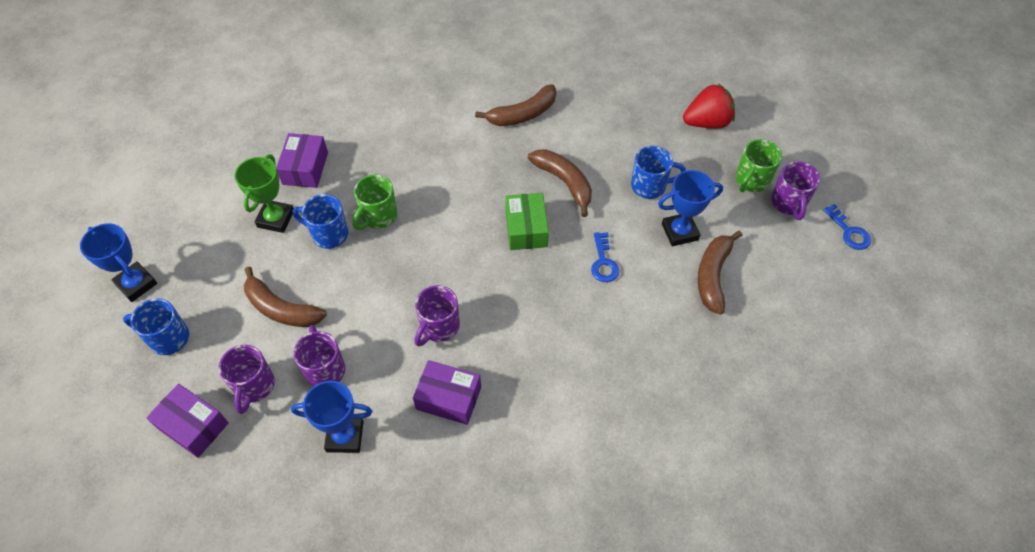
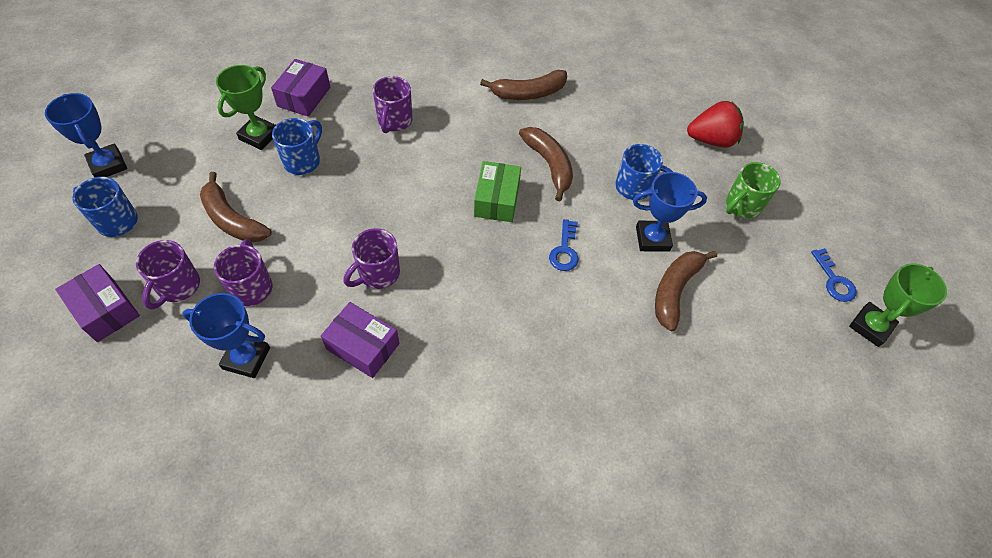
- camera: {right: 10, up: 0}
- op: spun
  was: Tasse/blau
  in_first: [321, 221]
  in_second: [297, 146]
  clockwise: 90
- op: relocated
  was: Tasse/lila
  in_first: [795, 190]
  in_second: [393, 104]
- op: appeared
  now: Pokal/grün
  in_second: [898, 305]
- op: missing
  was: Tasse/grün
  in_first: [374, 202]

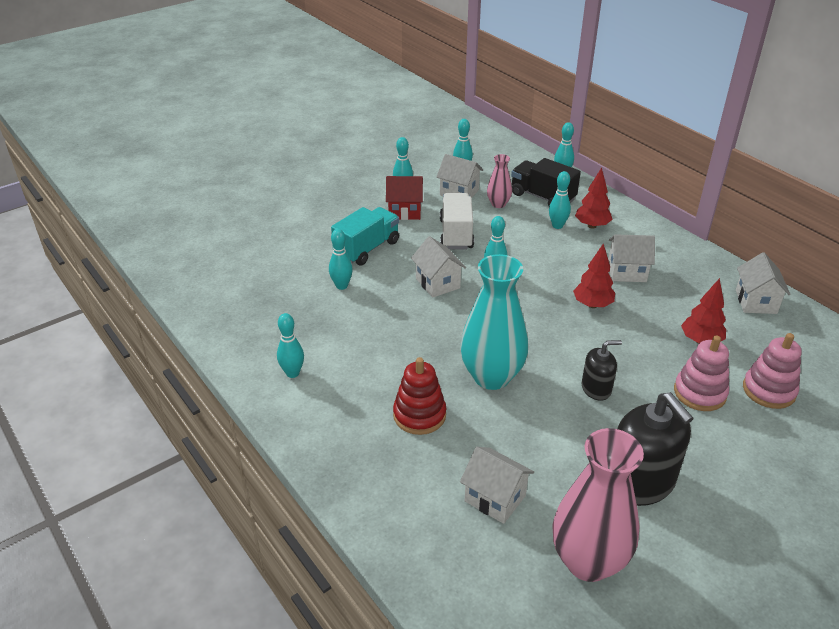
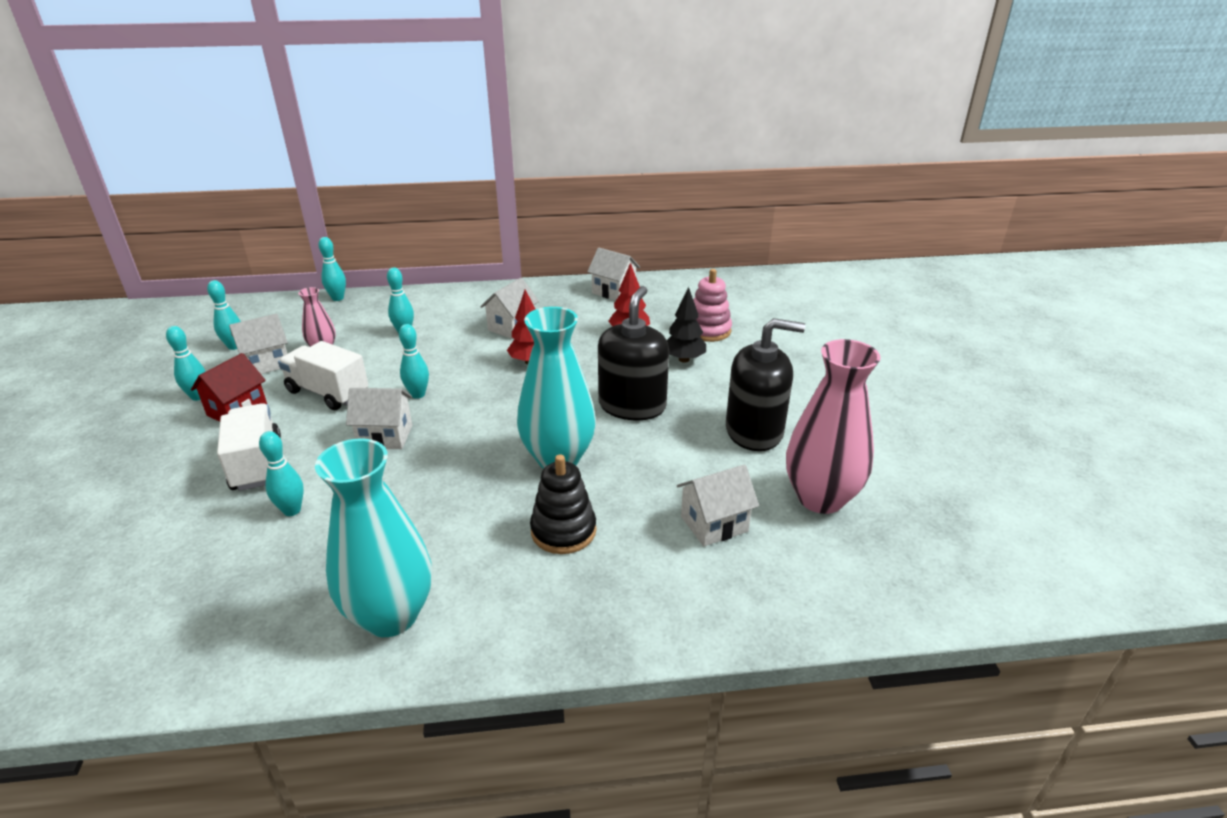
- camera: {right: -60, up: -5}
- op: colour
  was: Lastwagen/türkis
  now: Lastwagen/weiß
  in_first: [365, 236]
  in_second: [249, 447]
- op: exchanged
  was: Bowlingkegel/türkis
  now: Vase/türkis
  in_first: [290, 345]
  in_second: [373, 538]
- op: colour
  was: Stapelspielzeug/rot
  now: Stapelspielzeug/schwarz
  in_first: [419, 396]
  in_second: [563, 504]
- op: size
  was: Seifenspender/schwarz
  in_first: [602, 370]
  in_second: [633, 353]
  ratio: 1.83
- op: exchanged
  was: Stapelspielzeug/rosa
  now: Baum/schwarz
  in_first: [701, 373]
  in_second: [686, 325]
- op: missing
  was: Lastwagen/schwarz
  in_first: [546, 182]
- op: missing
  was: Baum/rot
  in_first: [594, 198]

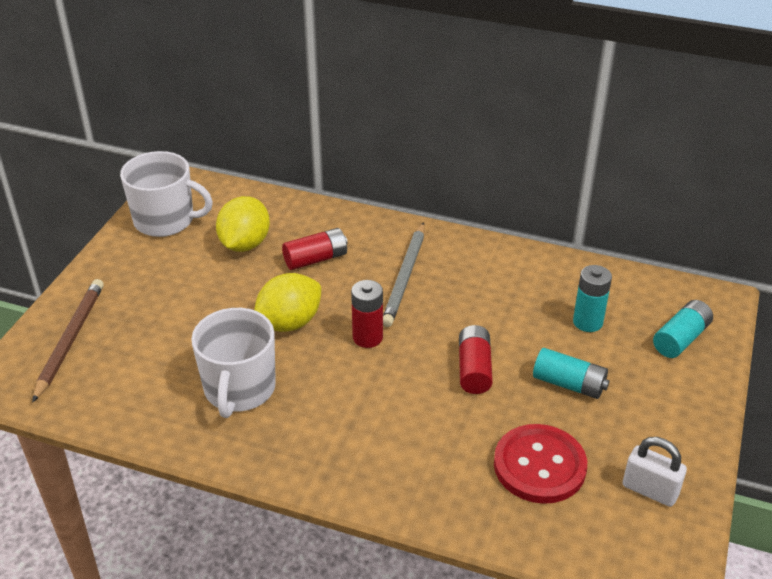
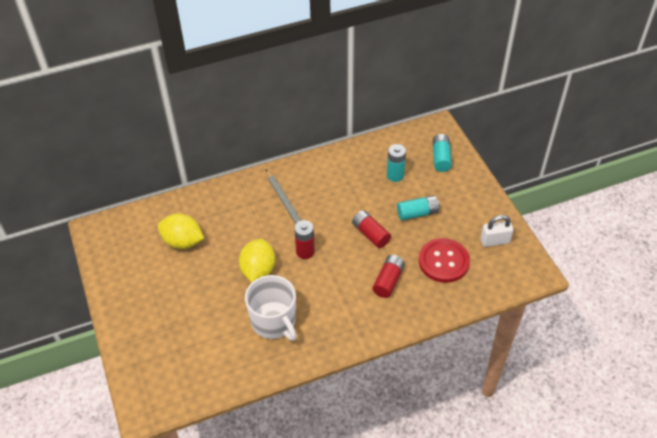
- camera: {right: -40, up: 10}
- op: spun
  was: Zitrone/gelb
  in_first: [243, 224]
  in_second: [181, 231]
  clockwise: -45
- op: relocated
  was: Batterie/rot
  in_first: [315, 249]
  in_second: [388, 276]
- op: missing
  was: Bleistift/braun
  in_first: [68, 341]
- op: missing
  was: Tasse/weiß
  in_first: [166, 194]

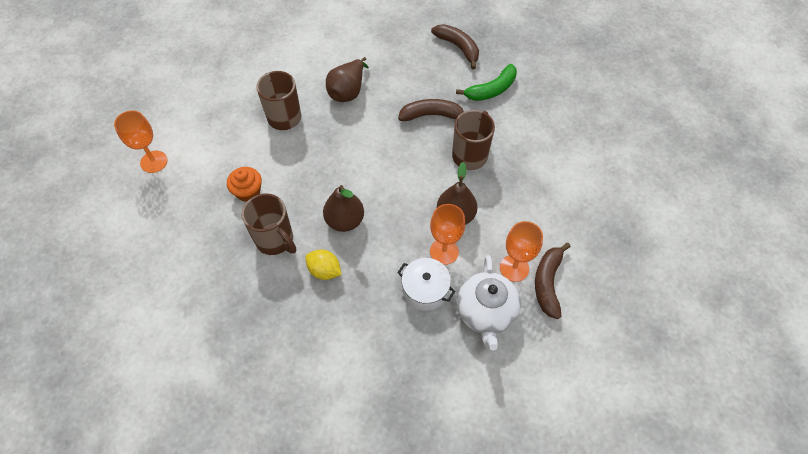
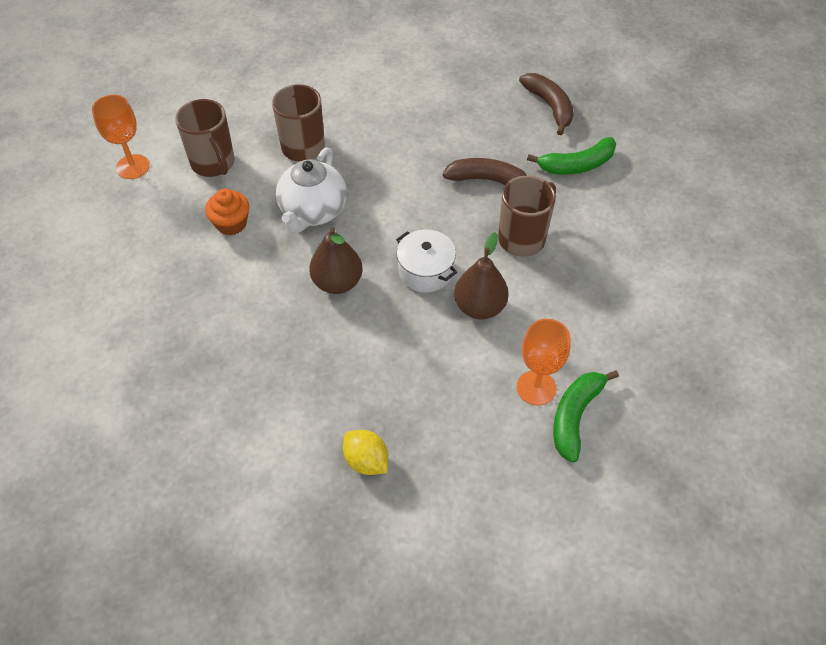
- camera: {right: 15, up: -5}
- op: relocated
  was: Tasse/braun
  in_first: [268, 224]
  in_second: [205, 138]
- op: relocated
  was: Teekanne/weiß
  in_first: [489, 302]
  in_second: [311, 190]
- op: relocated
  was: Zitrone/gelb
  in_first: [323, 265]
  in_second: [365, 452]
- op: relocated
  was: Kochtopf/weiß
  in_first: [426, 284]
  in_second: [426, 261]
- op: colour
  was: Banane/braun
  now: Banane/grün
  in_first: [553, 281]
  in_second: [586, 416]
- op: missing
  was: Birne/braun
  in_first: [347, 79]
- op: missing
  was: Kelch/orange
  in_first: [447, 234]

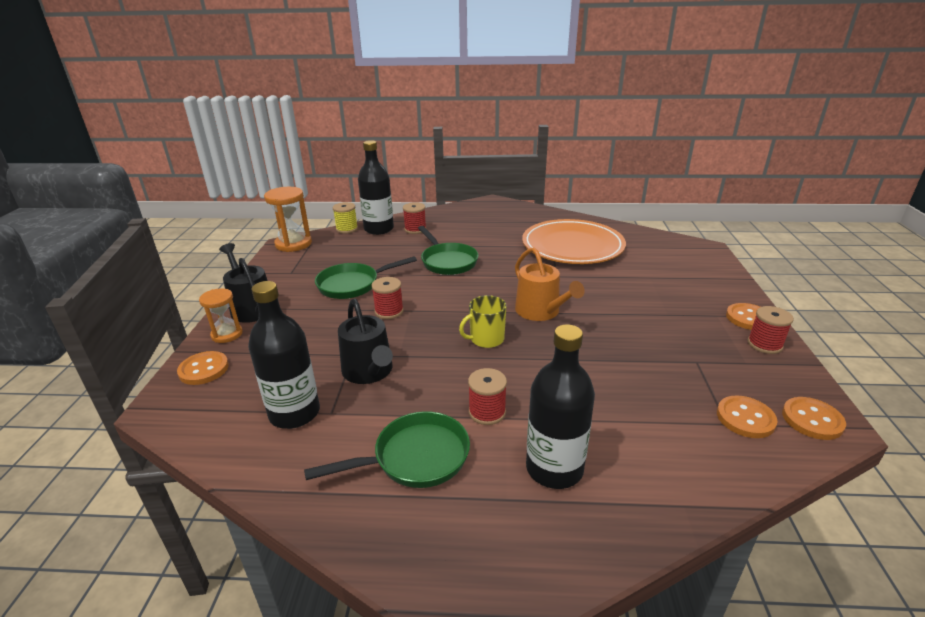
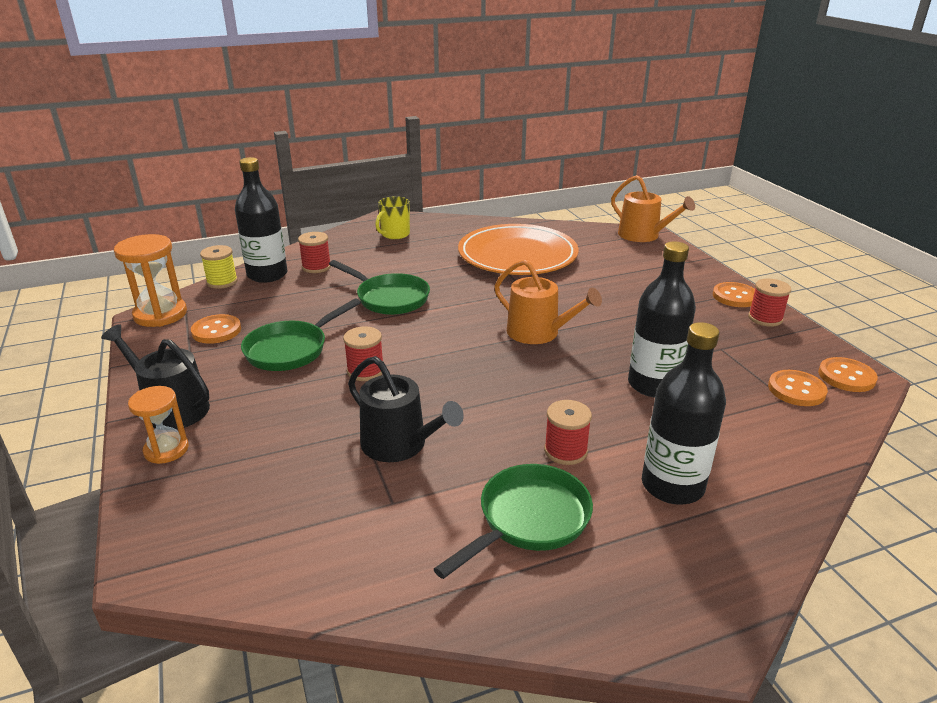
- camera: {right: -25, up: 0}
- op: relocated
  was: Knopf/orange
  in_first: [203, 368]
  in_second: [216, 329]
- op: relocated
  was: Tasse/gelb
  in_first: [483, 321]
  in_second: [392, 217]
- op: appeared
  now: Gießkanne/orange
  in_second: [653, 208]
- op: relocated
  was: Flasche/schwarz
  in_first: [284, 355]
  in_second: [662, 319]

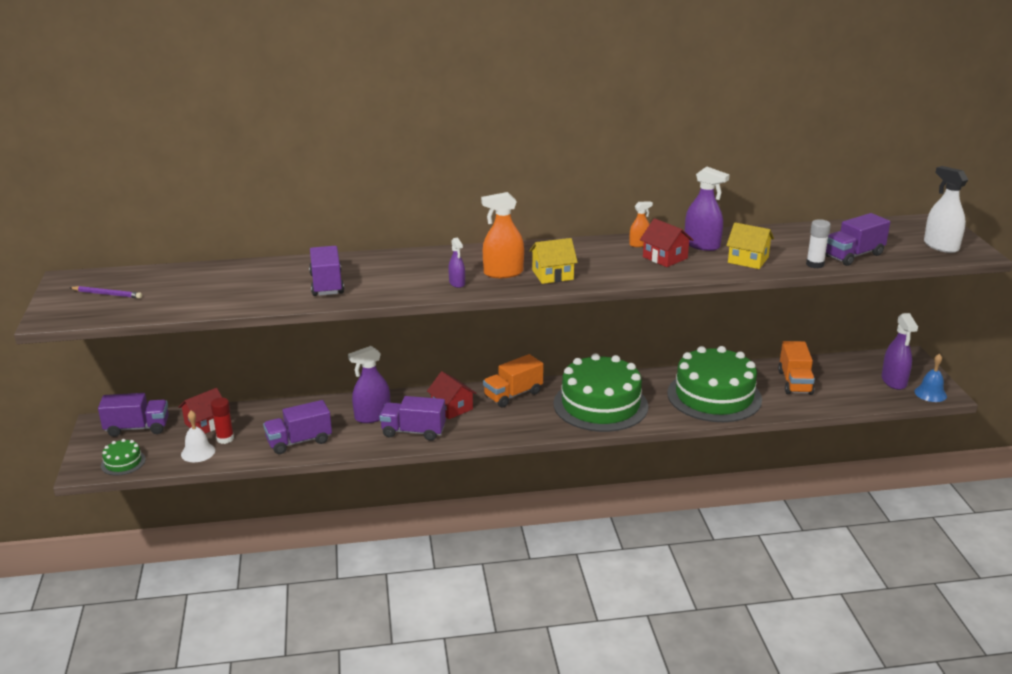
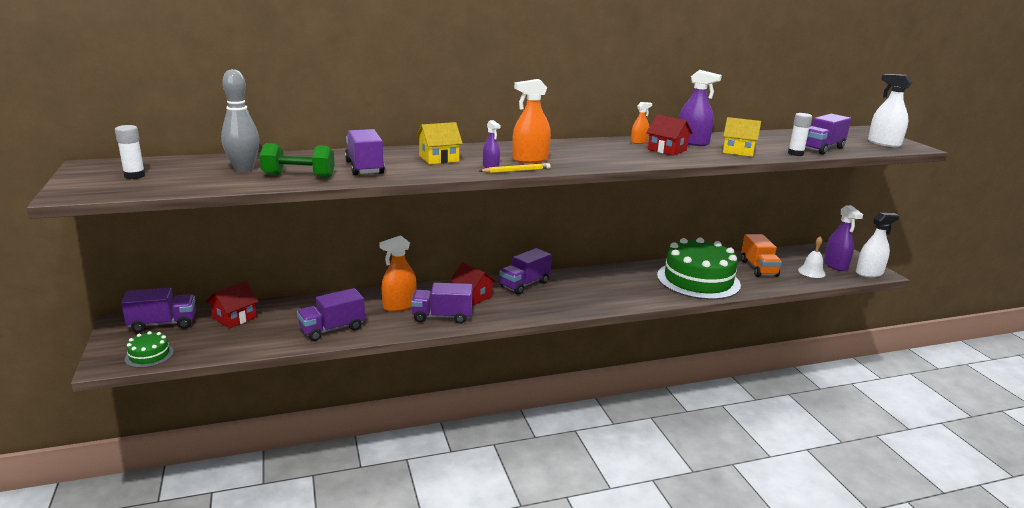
- camera: {right: -10, up: -5}
- op: exchanged
  was: Bleistift/lila
  now: Klebestift/weiß
  in_first: [106, 292]
  in_second: [130, 152]
- op: appeared
  now: Bowlingkegel/grau
  in_second: [240, 120]
- op: appeared
  now: Hantel/grün
  in_second: [297, 160]
- op: colour
  was: Sprühflasche/lila
  now: Sprühflasche/orange
  in_first: [369, 384]
  in_second: [398, 273]
- op: relocated
  was: Haus/gelb
  in_first: [553, 261]
  in_second: [439, 143]
- op: appeared
  now: Bleistift/gelb
  in_second: [515, 168]
- op: colour
  was: Lastwagen/orange
  now: Lastwagen/lila
  in_first: [513, 380]
  in_second: [525, 271]
- op: relocated
  was: Glocke/weiß
  in_first: [198, 436]
  in_second: [812, 257]
- op: exchanged
  was: Glocke/blau
  now: Sprühflasche/weiß
  in_first: [931, 378]
  in_second: [878, 245]
- op: missing
  was: Klebestift/rot
  in_first: [222, 420]
- op: missing
  was: Kuchen/grün
  in_first: [601, 392]

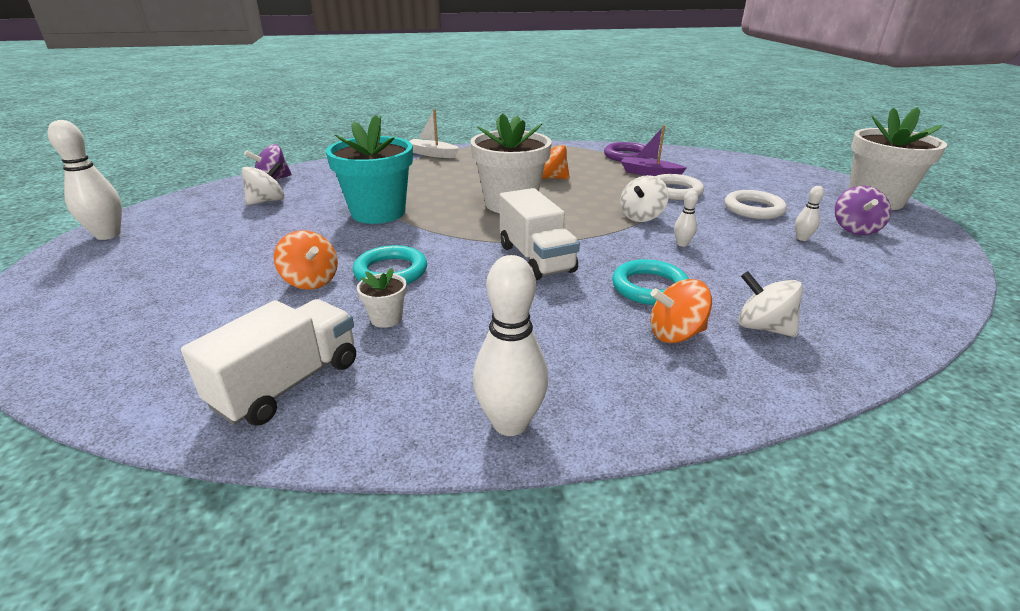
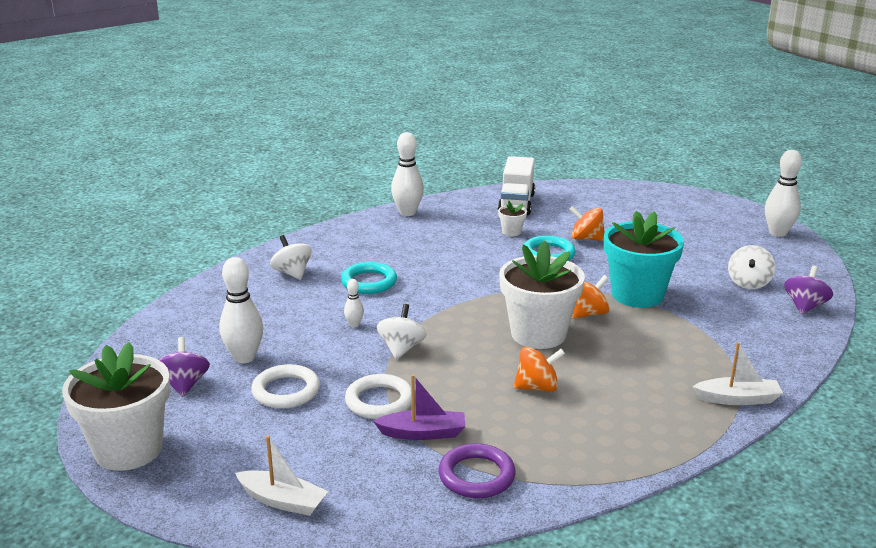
- camera: {right: 155, up: -5}
- op: size
  was: Bowlingkegel/weiß
  in_first: [809, 213]
  in_second: [241, 310]
  ratio: 2.04
- op: appeared
  now: Boot/weiß
  in_second: [281, 476]
- op: spun
  was: Kreisel/weiß
  in_first: [770, 304]
  in_second: [291, 257]
  clockwise: -135
- op: relocated
  was: Kreisel/orange
  in_first: [681, 311]
  in_second: [590, 297]
- op: missing
  was: Lastwagen/weiß
  in_first: [540, 234]

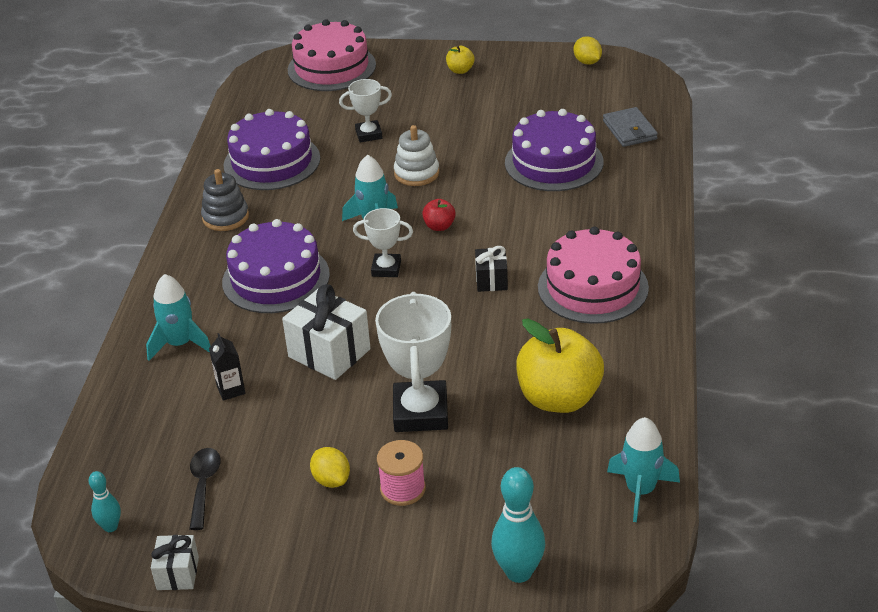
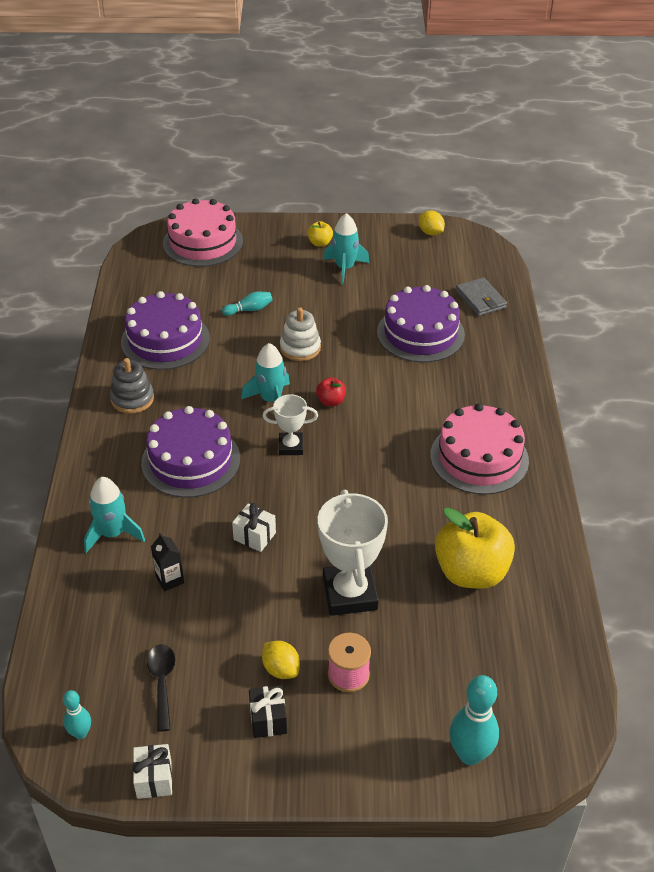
- camera: {right: -10, up: 5}
- op: exchanged
  was: Pokal/weiß
  now: Bowlingkegel/türkis
  in_first: [365, 111]
  in_second: [247, 304]
- op: size
  was: Geschenk/weiß
  in_first: [326, 332]
  in_second: [254, 527]
  ratio: 0.57
- op: relocated
  was: Geschenk/schwarz
  in_first: [491, 269]
  in_second: [268, 711]
- op: relocated
  was: Rakete/türkis
  in_first: [643, 469]
  in_second: [346, 249]

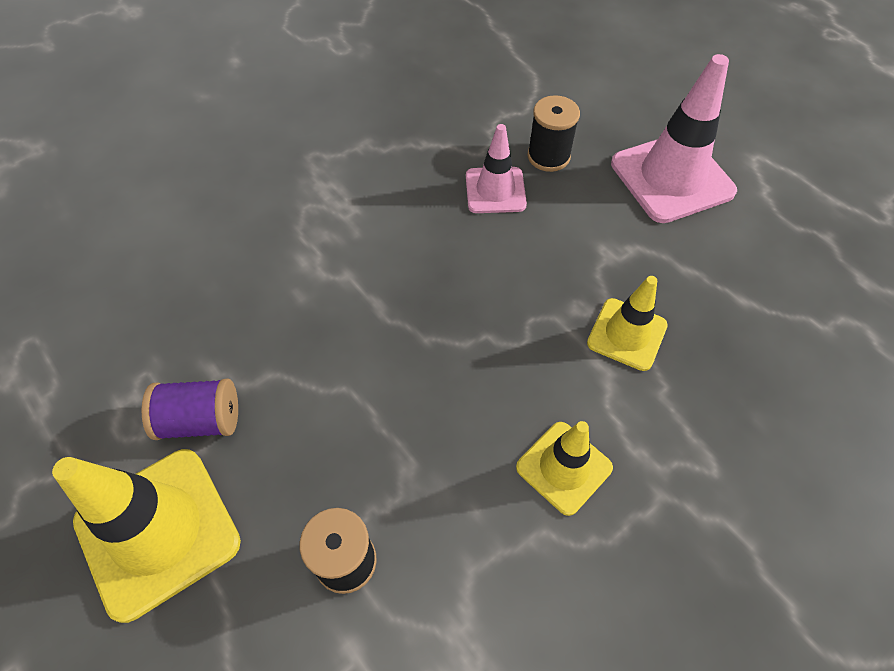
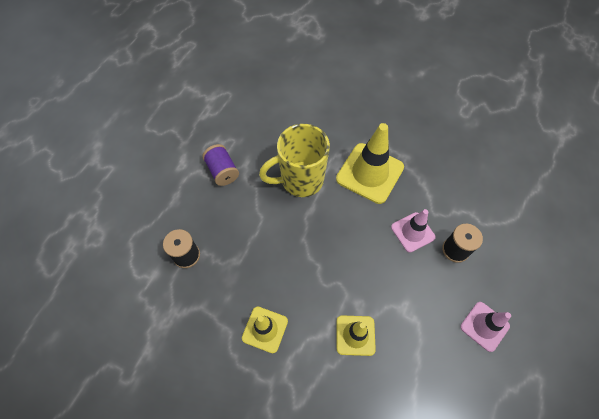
- camera: {right: 65, up: 5}
- op: appeared
  now: Tasse/gelb
  in_second: [294, 160]
- op: relocated
  was: Leitkegel/gelb
  in_first: [146, 536]
  in_second: [370, 163]
- op: size
  was: Leitkegel/rosa
  in_first: [674, 138]
  in_second: [485, 327]
  ratio: 0.59

